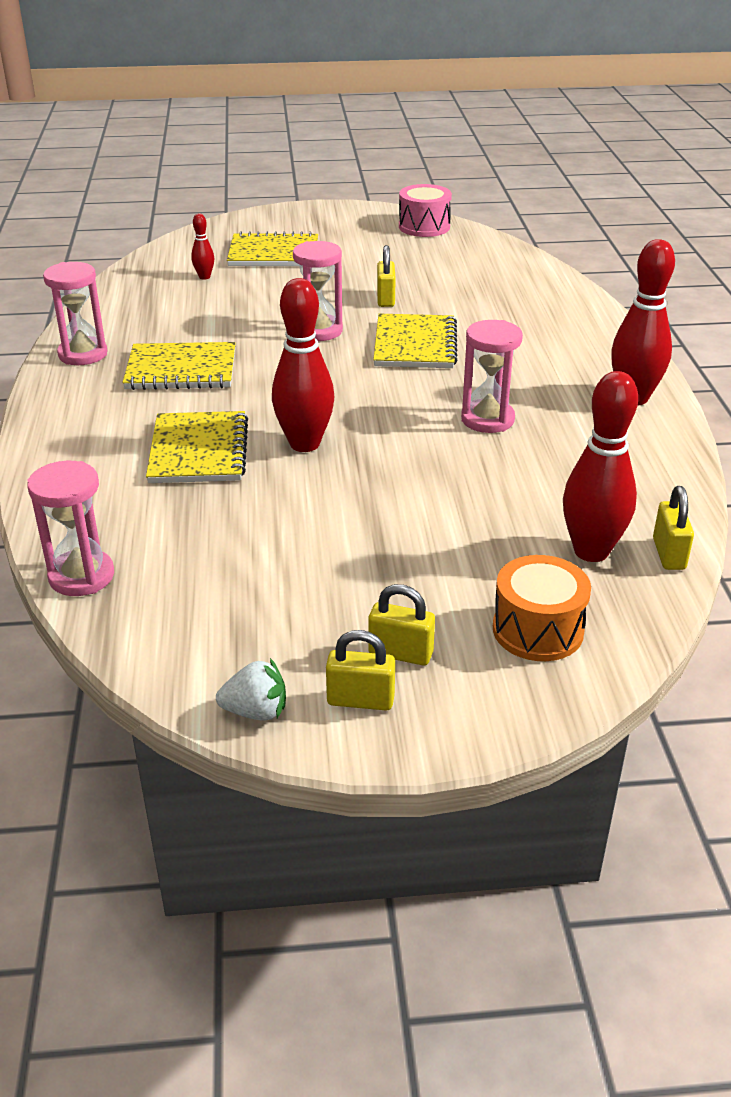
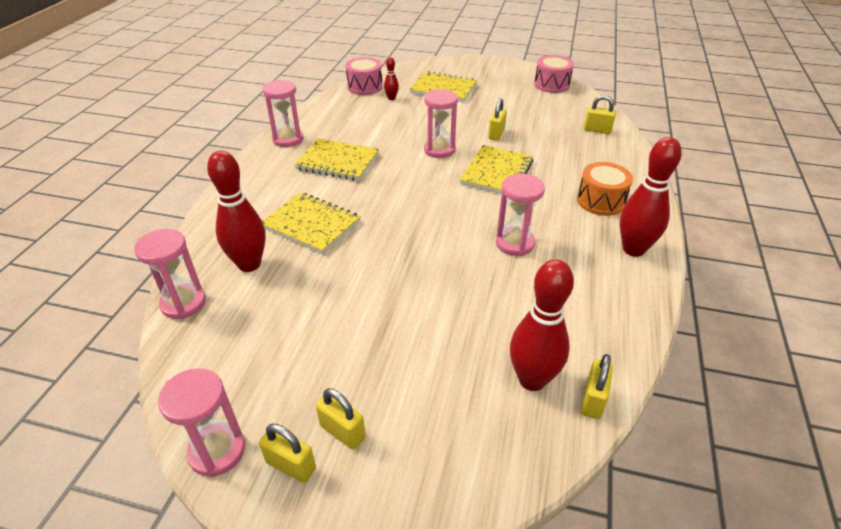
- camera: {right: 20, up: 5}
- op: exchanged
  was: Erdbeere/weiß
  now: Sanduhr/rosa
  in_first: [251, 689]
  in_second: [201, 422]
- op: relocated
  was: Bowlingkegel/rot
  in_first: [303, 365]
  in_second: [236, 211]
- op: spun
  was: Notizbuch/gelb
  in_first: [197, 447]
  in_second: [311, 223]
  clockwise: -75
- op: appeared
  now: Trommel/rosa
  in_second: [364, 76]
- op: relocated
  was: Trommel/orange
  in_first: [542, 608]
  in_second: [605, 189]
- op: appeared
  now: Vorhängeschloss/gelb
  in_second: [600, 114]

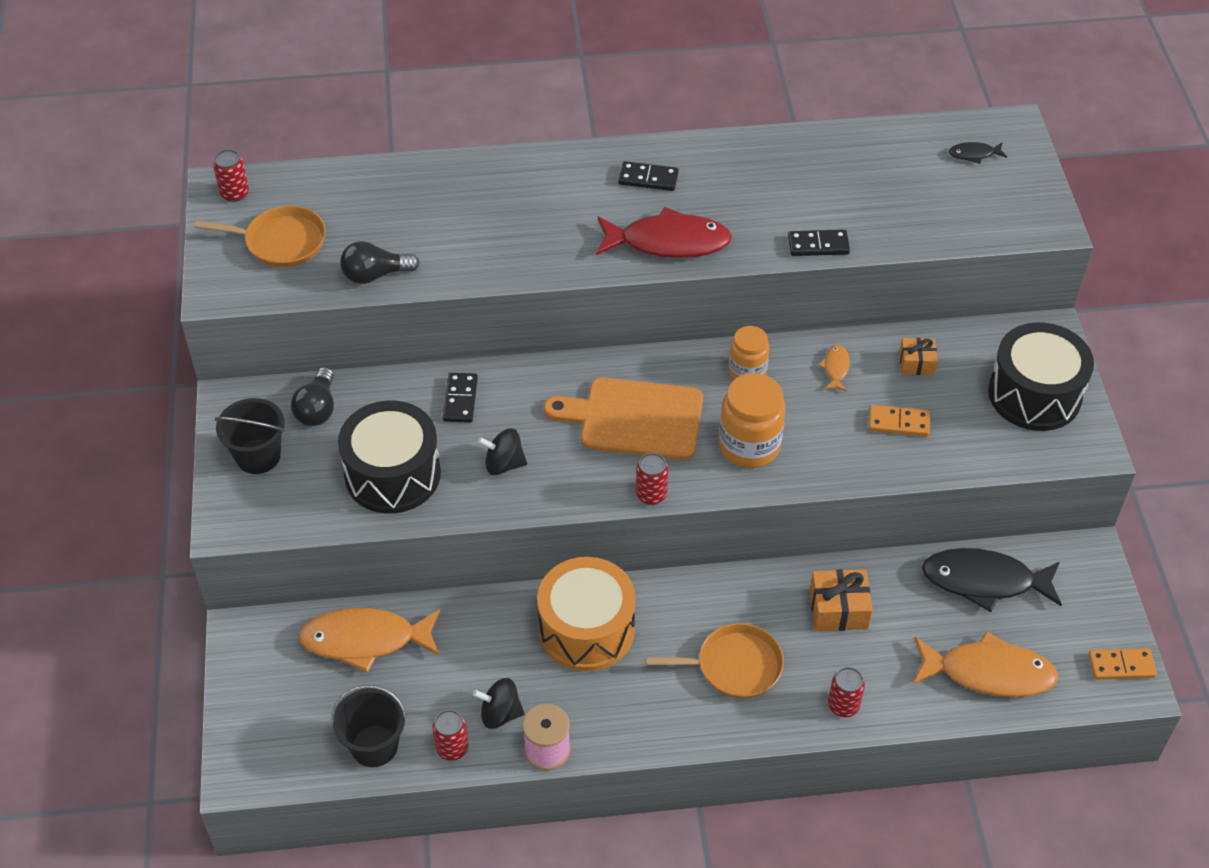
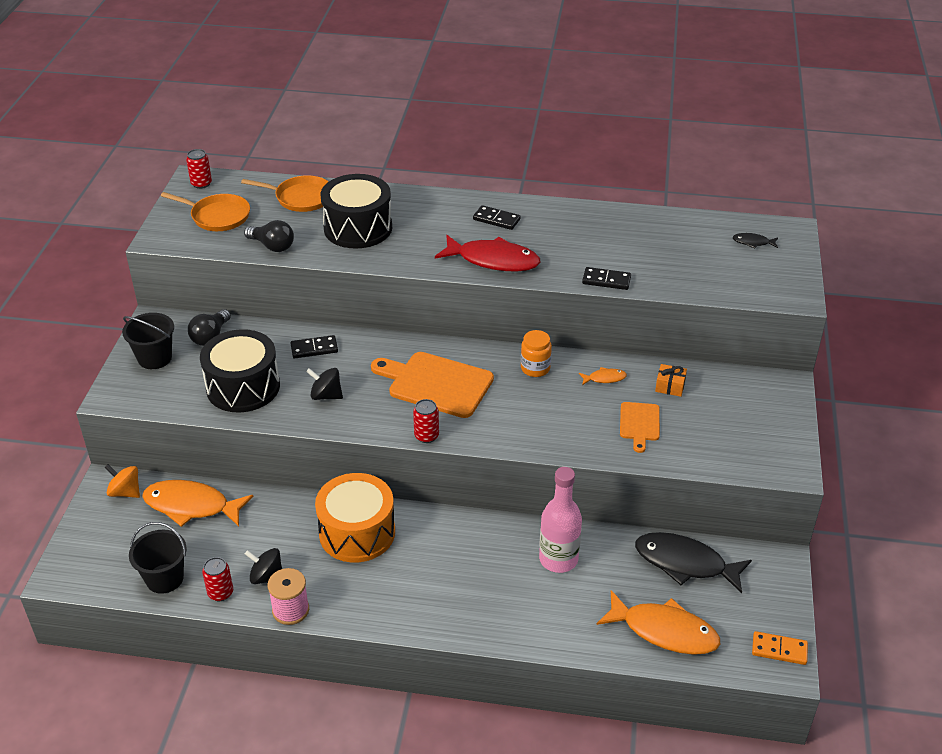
- camera: {right: 15, up: -10}
- op: appeared
  now: Kreisel/orange
  in_second: [122, 481]
- op: relocated
  was: Pfanne/orange
  in_first: [715, 661]
  in_second: [285, 193]
- op: spun
  was: Glühbirne/schwarz
  in_first: [380, 262]
  in_second: [269, 236]
  clockwise: -150
- op: spun
  was: Dominostein/schwarz
  in_first: [460, 398]
  in_second: [314, 346]
  clockwise: 60
- op: relocated
  was: Trommel/schwarz
  in_first: [1041, 376]
  in_second: [356, 211]
- op: exchanged
  was: Geschenk/orange
  now: Flasche/rosa
  in_first: [841, 600]
  in_second: [560, 520]
- op: spun
  was: Fisch/orange
  in_first: [834, 368]
  in_second: [603, 376]
  clockwise: 60
- op: exchanged
  was: Dominostein/orange
  now: Schneidebrett/orange
  in_first: [899, 421]
  in_second: [640, 427]
- op: missing
  was: Einmachglas/orange
  in_first: [752, 420]
- op: missing
  was: Dose/rot
  in_first: [846, 692]

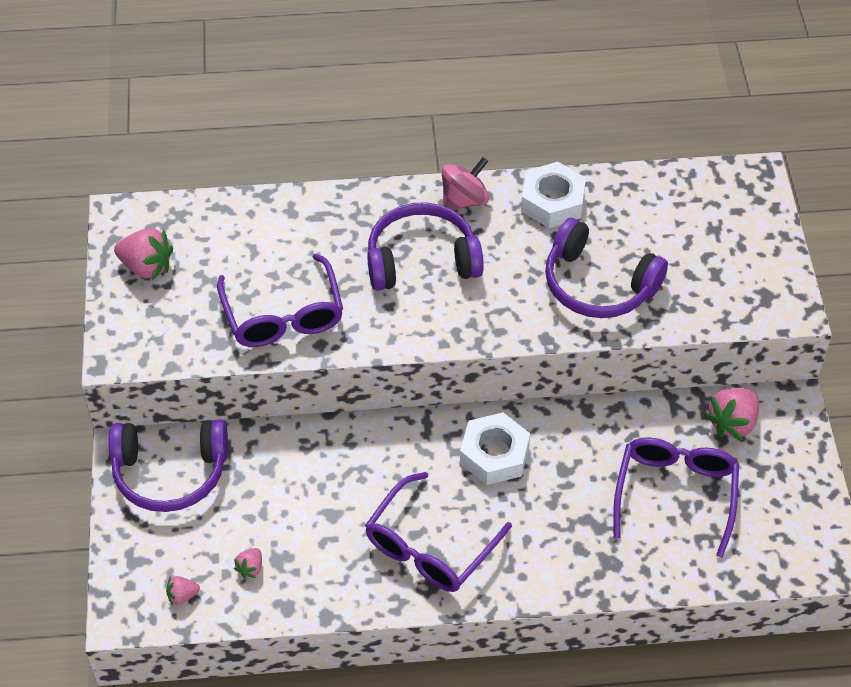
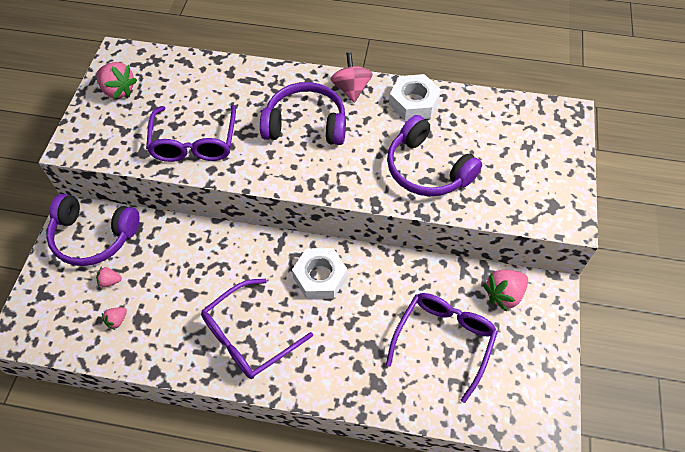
- camera: {right: 15, up: 5}
- op: relocated
  was: Erdbeere/rosa
  in_first: [183, 590]
  in_second: [109, 277]
- op: spun
  was: Kreisel/rosa
  in_first: [465, 183]
  in_second: [352, 77]
  clockwise: -75

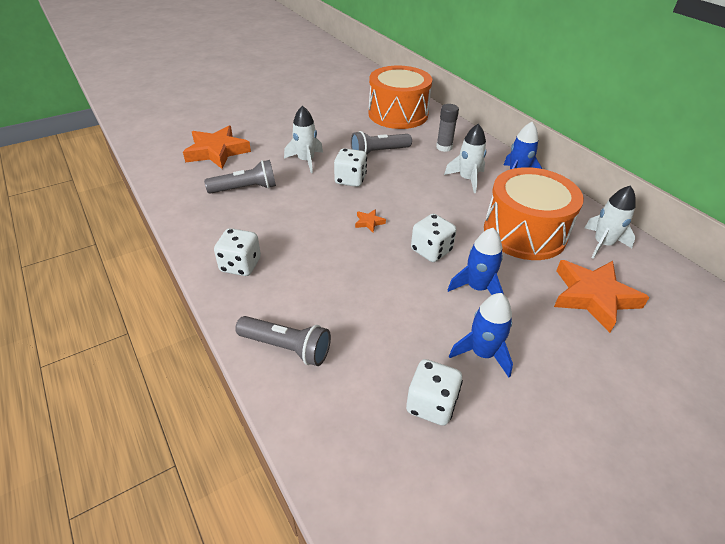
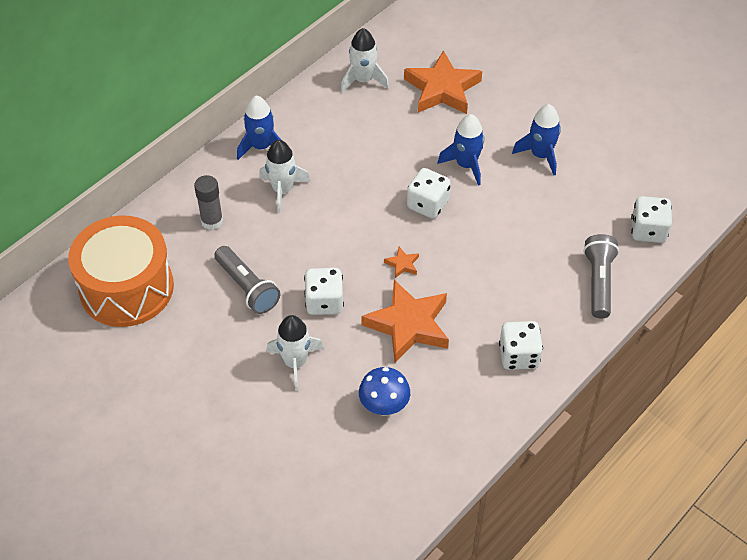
- camera: {right: -105, up: 10}
- op: exchanged
  was: Taschenlampe/grau
  now: Pilz/blau
  in_first: [240, 177]
  in_second: [384, 391]
- op: relocated
  was: Stern/orange
  in_first: [217, 147]
  in_second: [405, 321]
- op: relocated
  was: Spielwürfel/weiß
  in_first: [434, 392]
  in_second: [651, 219]
- op: missing
  was: Trommel/orange
  in_first: [534, 213]

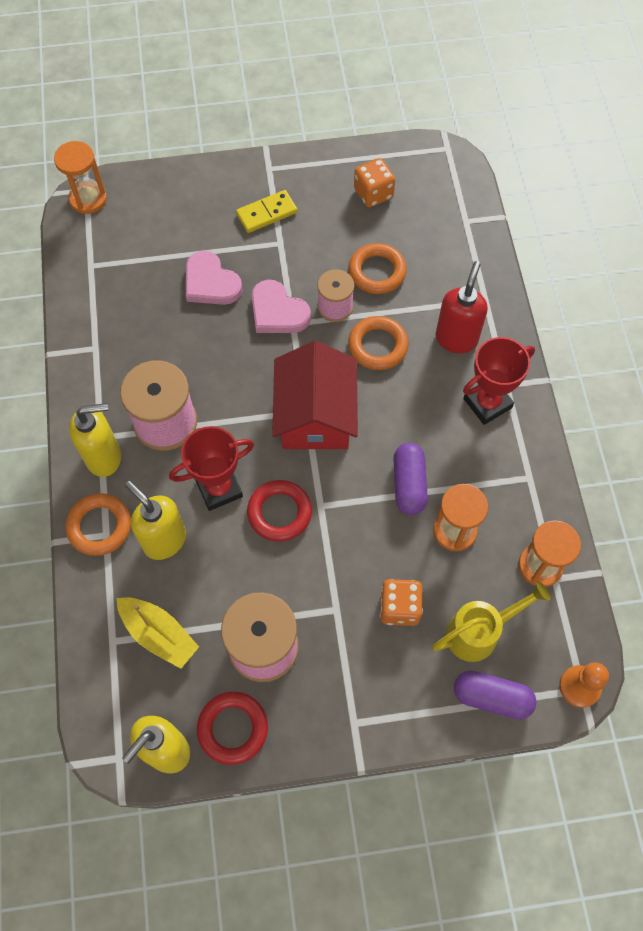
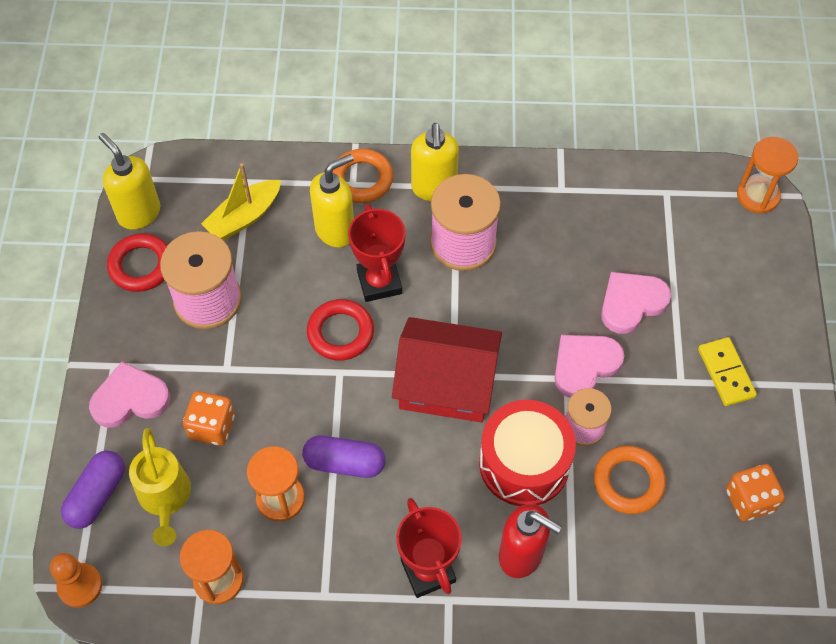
- camera: {right: 100, up: -5}
- op: appeared
  now: Herz/rosa
  in_second: [129, 394]
- op: exchanged
  was: Ring/orange
  now: Trommel/rot
  in_first: [378, 343]
  in_second: [527, 453]

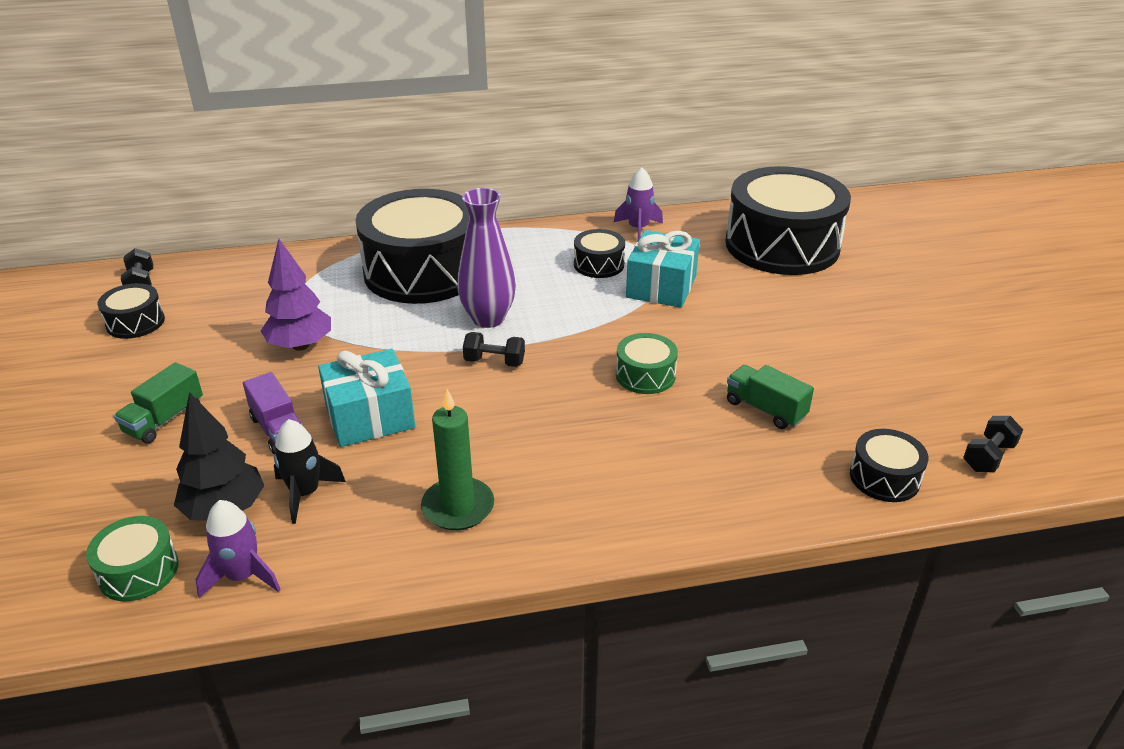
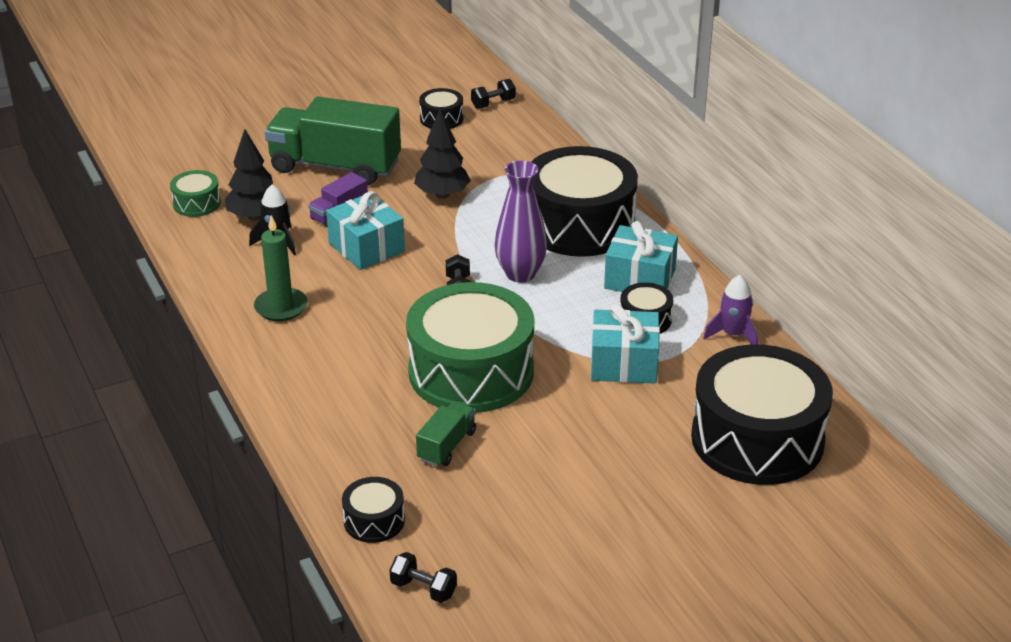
- camera: {right: 75, up: 0}
- op: size
  was: Lastwagen/grün
  in_first: [158, 403]
  in_second: [333, 141]
  ratio: 2.16
- op: size
  was: Trommel/grün
  in_first: [647, 363]
  in_second: [470, 347]
  ratio: 2.3
- op: colour
  was: Baum/lila
  now: Baum/schwarz
  in_first: [296, 295]
  in_second: [442, 153]
- op: appeared
  now: Geschenk/türkis
  in_second: [641, 256]
- op: missing
  was: Rakete/lila
  in_first: [238, 549]

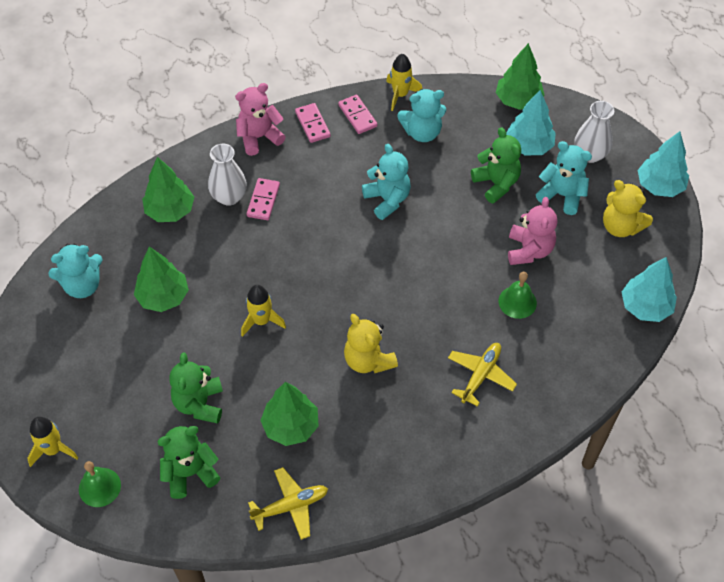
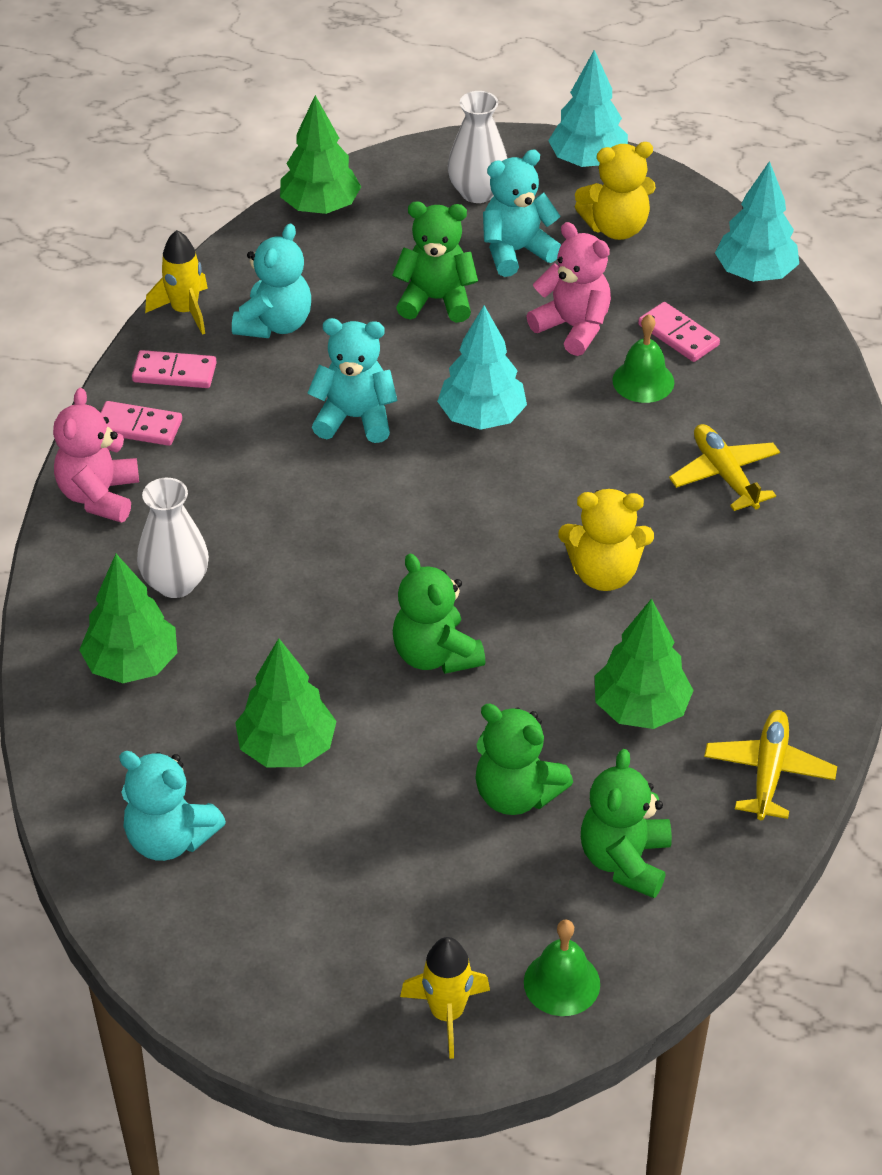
- camera: {right: -55, up: -10}
- op: spun
  was: Teddybär/türkis
  in_first: [75, 271]
  in_second: [172, 806]
  clockwise: 105
- op: exchanged
  was: Rakete/gelb
  now: Teddybär/grün
  in_first: [263, 311]
  in_second: [439, 613]
- op: relocated
  was: Baum/türkis
  in_first: [531, 123]
  in_second: [482, 367]
- op: relocated
  was: Dominostein/rosa
  in_first: [263, 199]
  in_second: [679, 332]

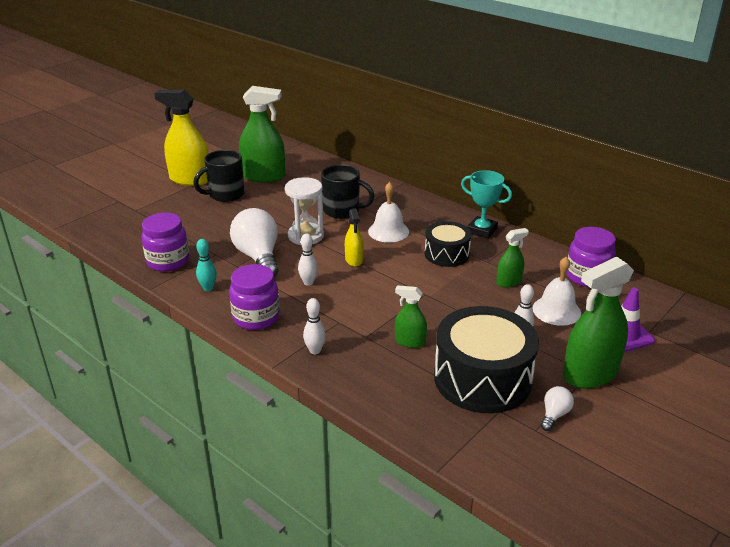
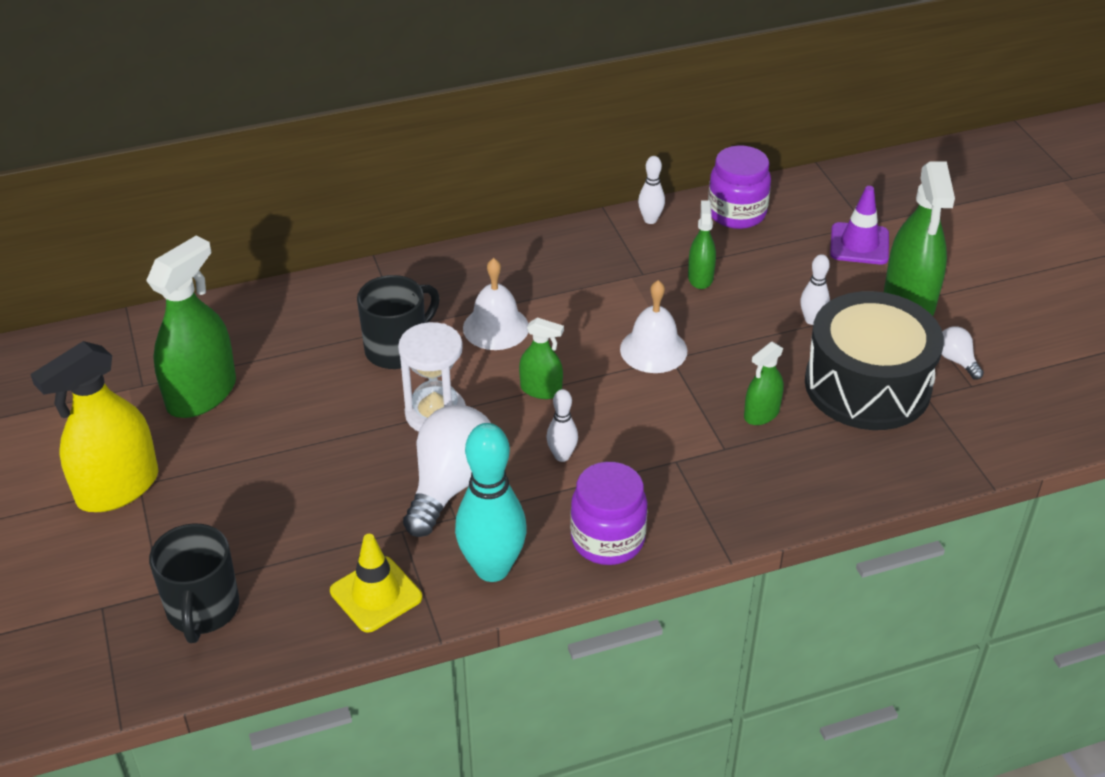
- camera: {right: -60, up: 10}
- op: relocated
  was: Tasse/schwarz
  in_first: [219, 176]
  in_second: [194, 583]
- op: exchanged
  was: Einmachglas/lila
  now: Leitkegel/gelb
  in_first: [165, 242]
  in_second: [376, 583]
- op: spun
  was: Glühbirne/weiß
  in_first: [254, 242]
  in_second: [447, 471]
  clockwise: 105
- op: size
  was: Bowlingkegel/türkis
  in_first: [206, 265]
  in_second: [491, 502]
  ratio: 2.07
- op: colour
  was: Sprühflasche/gelb
  now: Sprühflasche/grün
  in_first: [354, 237]
  in_second: [541, 358]
- op: relocated
  was: Glocke/weiß
  in_first: [556, 291]
  in_second: [654, 326]
- op: relocated
  was: Bowlingkegel/weiß
  in_first: [314, 326]
  in_second: [651, 190]
- op: missing
  was: Trommel/schwarz
  in_first: [448, 244]
- op: missing
  was: Pokal/türkis
  in_first: [486, 204]

